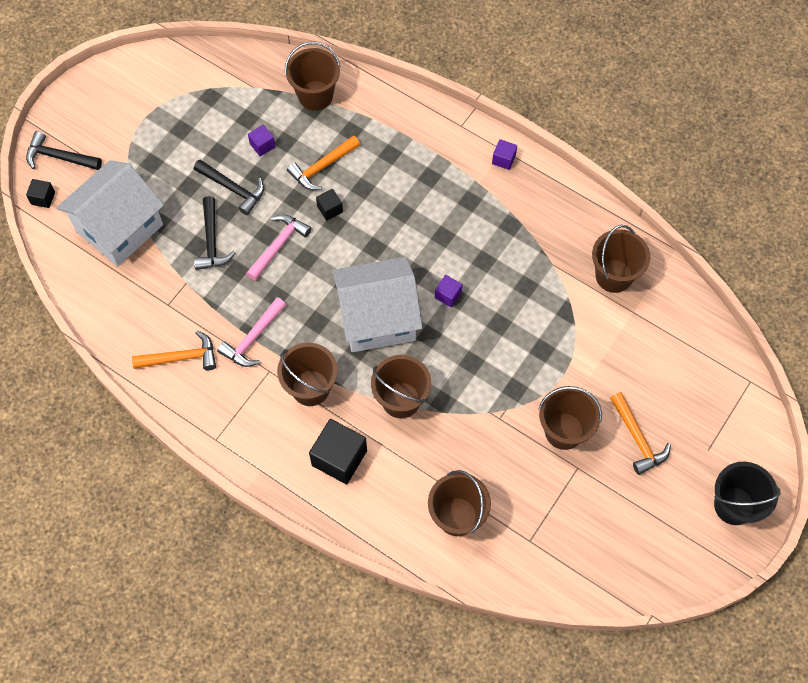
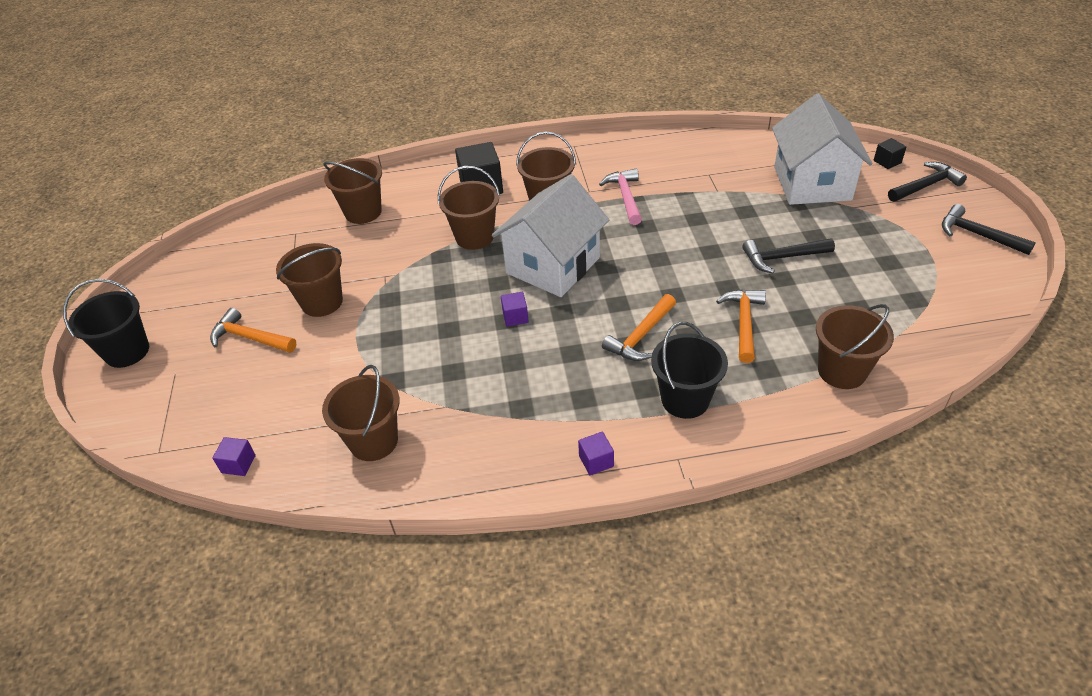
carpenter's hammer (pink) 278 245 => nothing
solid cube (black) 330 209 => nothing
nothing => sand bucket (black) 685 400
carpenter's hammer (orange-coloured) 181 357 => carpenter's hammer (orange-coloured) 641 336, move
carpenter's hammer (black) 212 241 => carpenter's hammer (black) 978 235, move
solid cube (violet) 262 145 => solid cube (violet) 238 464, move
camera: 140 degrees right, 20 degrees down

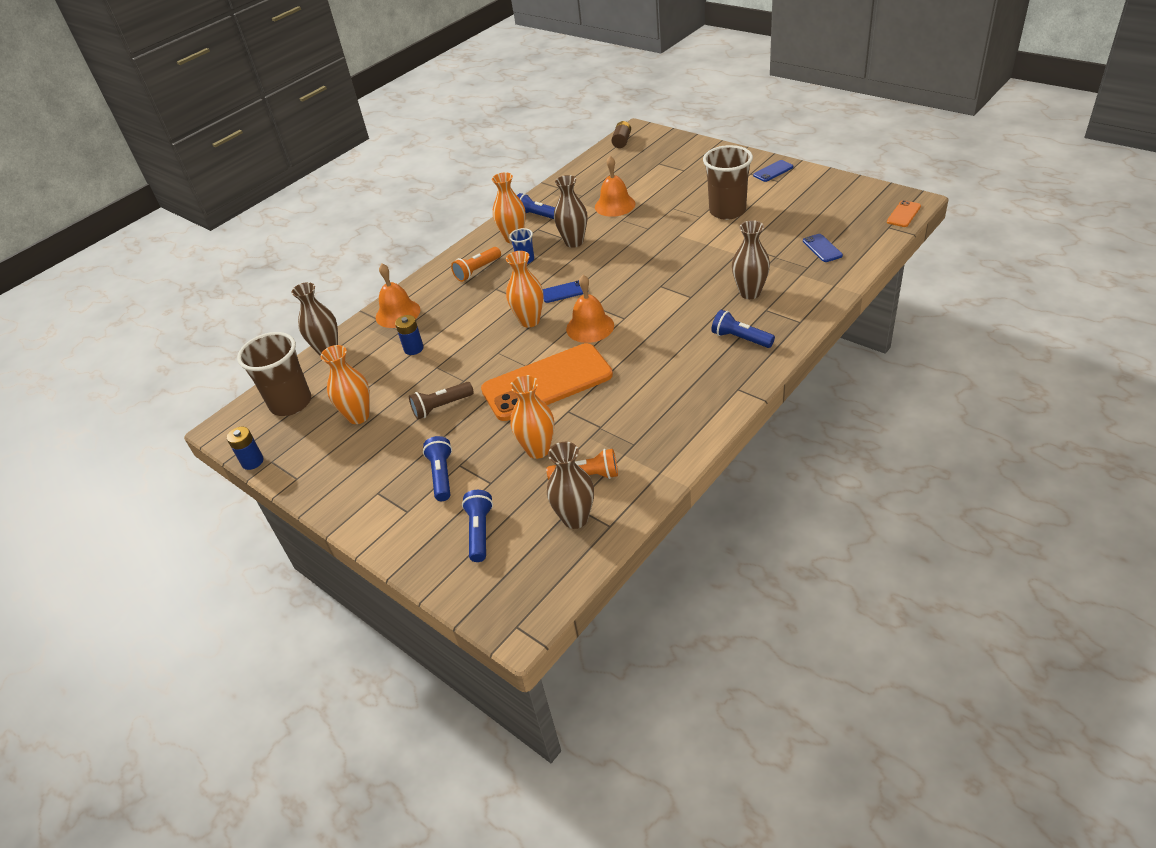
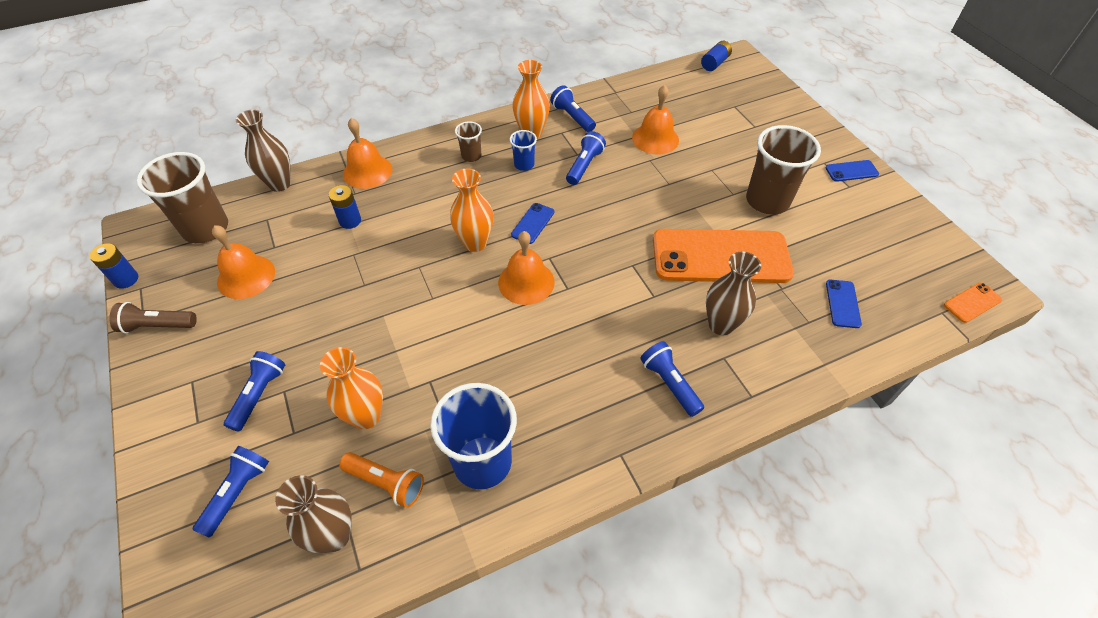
nothing => cup (blue) 482 462
pocket torch (russet) 441 407 => pocket torch (russet) 157 326, move
phone (orange-coloured) 547 383 => phone (orange-coloured) 720 257, move
tall vase (orange-coloured) 358 416 => bell (orange-coloured) 246 276
pocket torch (orange-coloured) 477 271 => cup (russet) 471 156
tall vase (russet) 574 242 => pocket torch (blue) 584 166
battery (russet) 622 141 => battery (blue) 714 63
phone (blue) 564 292 => phone (blue) 533 223, 75 degrees counterclockwise
camera: 20 degrees right, 10 degrees up

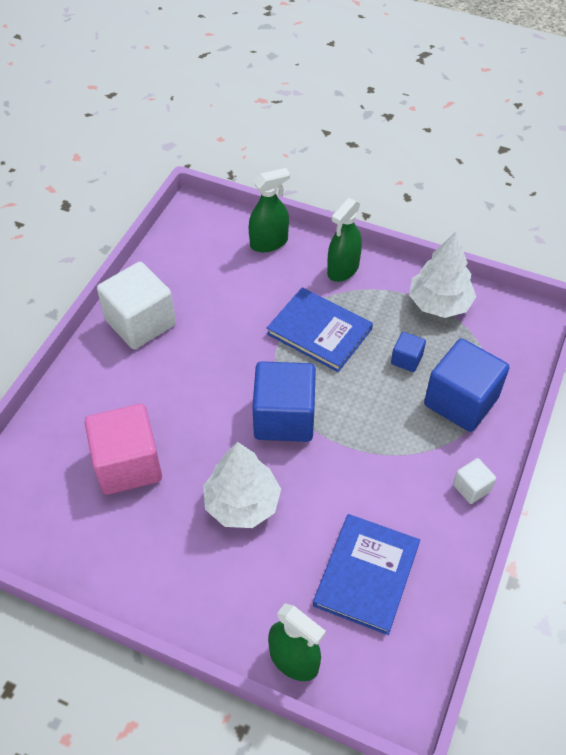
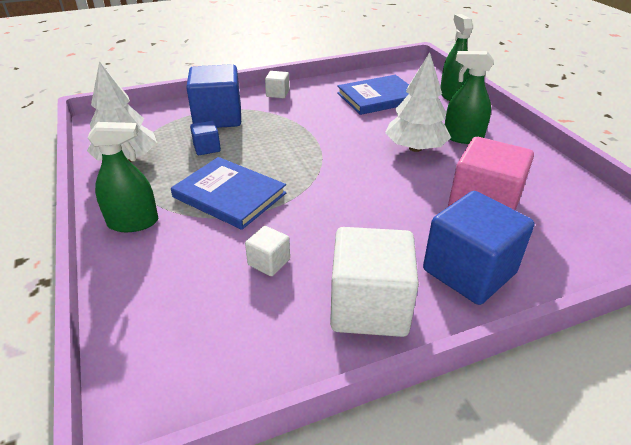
nothing => solid cube (snow-white) 269 262
sprayer (green) 269 242 => sprayer (green) 462 137, move
solid cube (blue) 284 418 => solid cube (blue) 469 272, move
book (blue) 319 331 => book (blue) 229 195, 45 degrees counterclockwise
camera: 135 degrees left, 15 degrees down

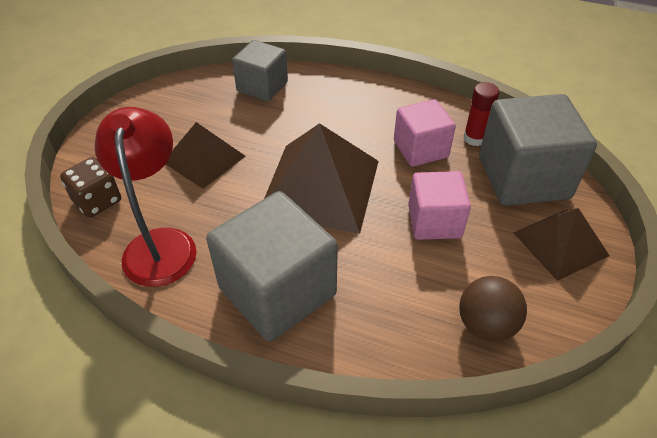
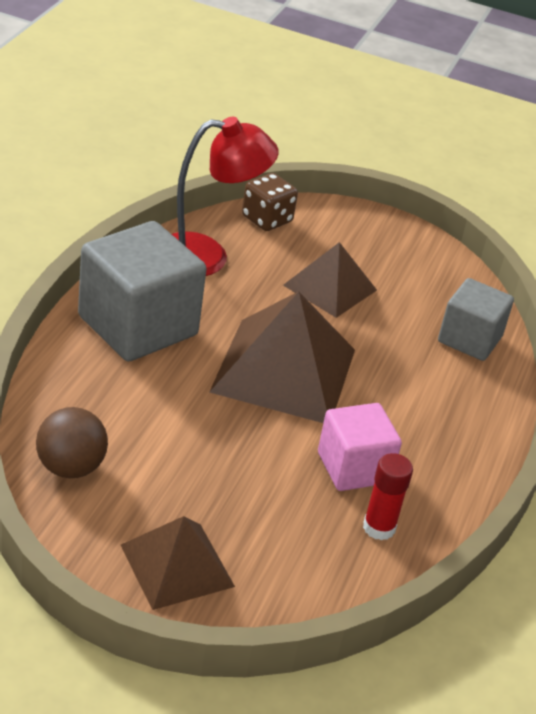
solid cube (pink) 434 221 => nothing
solid cube (ash-grey) 523 177 => nothing
camera: 85 degrees right, 10 degrees down

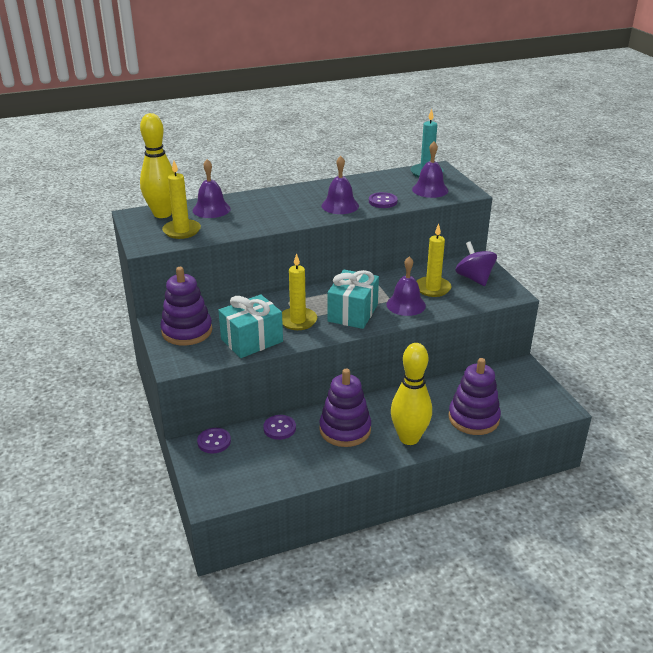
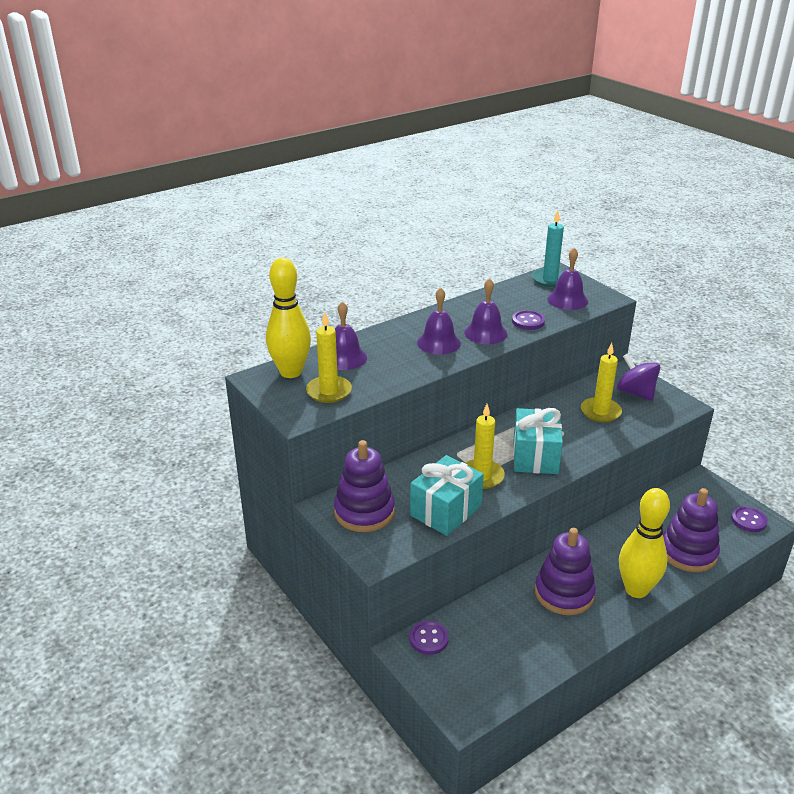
sewing button (violet) 279 428 => sewing button (violet) 748 520, move
bell (violet) 406 305 => bell (violet) 438 343, move
camera: 15 degrees left, 0 degrees up

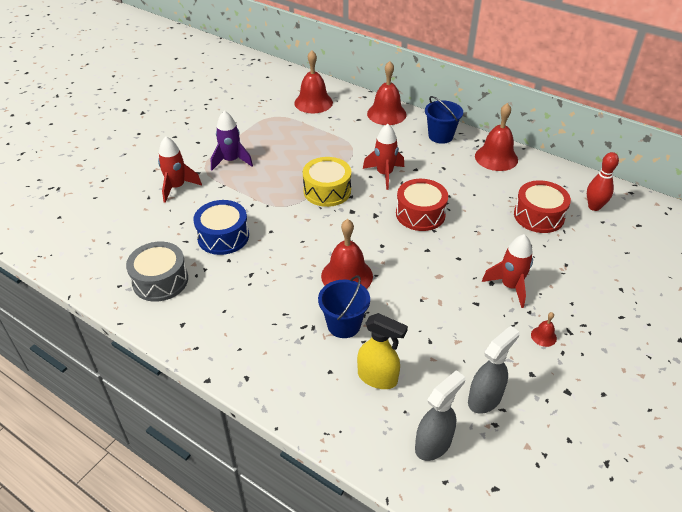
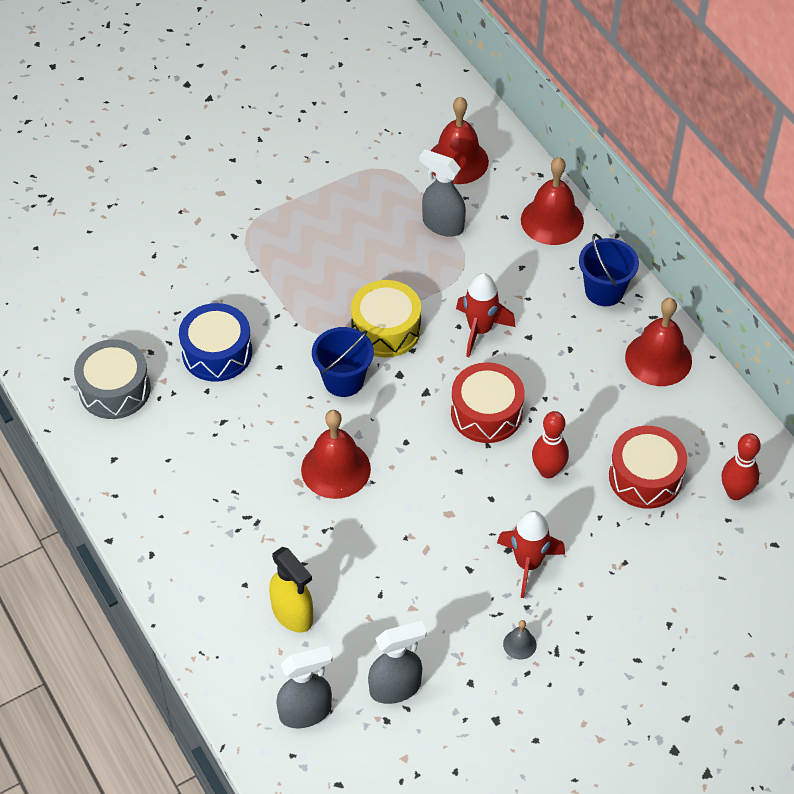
spaceship (scarlet) 177 187 => nothing
spaceship (violet) 231 161 => nothing
nothing => sprayer (ash-grey) 442 225
nothing => tenpin (scarlet) 548 471
sand bucket (blue) 344 325 => sand bucket (blue) 343 380, move
bell (scarlet) 543 336 => bell (ash-grey) 519 644
camera: 25 degrees right, 10 degrees up

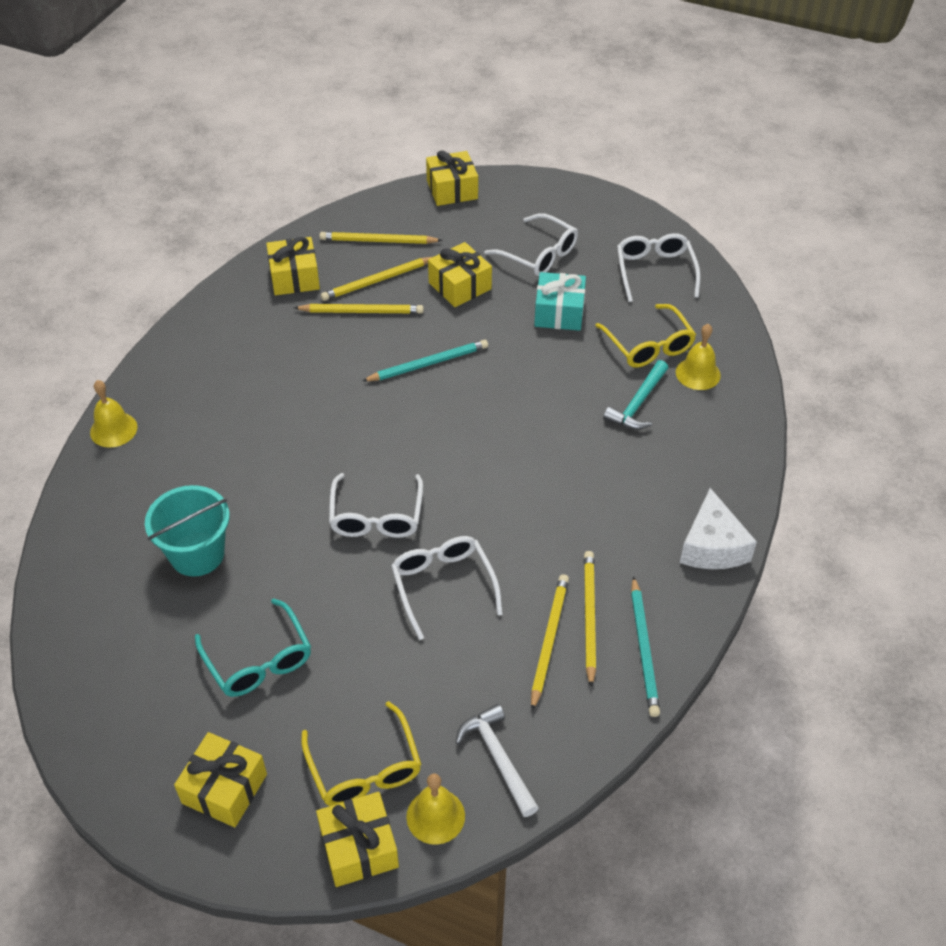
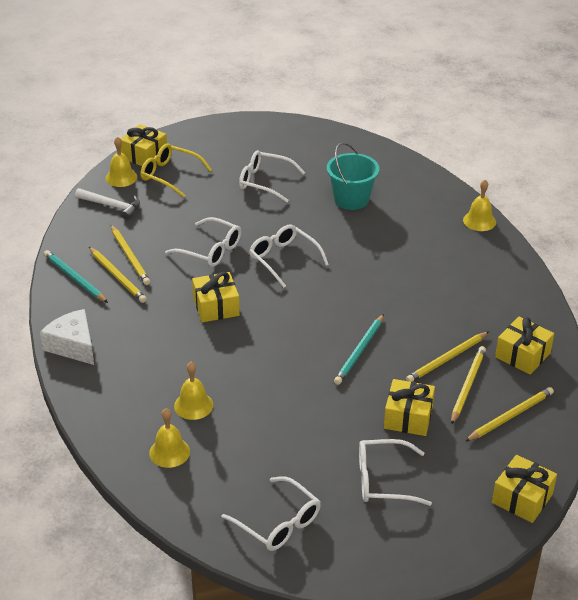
gift (teal) 559 312 => nothing
eyeglasses (golden) 648 345 => nothing
gift (golden) 224 788 => gift (golden) 216 307, move
carpenter's hammer (teal) 638 403 => bell (golden) 193 405
eyeglasses (teal) 258 660 => eyeglasses (snow-white) 265 182
camera: 140 degrees right, 10 degrees down

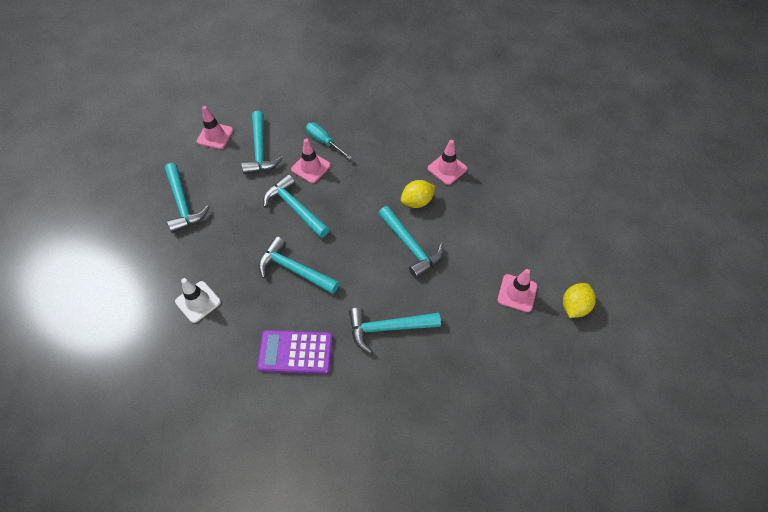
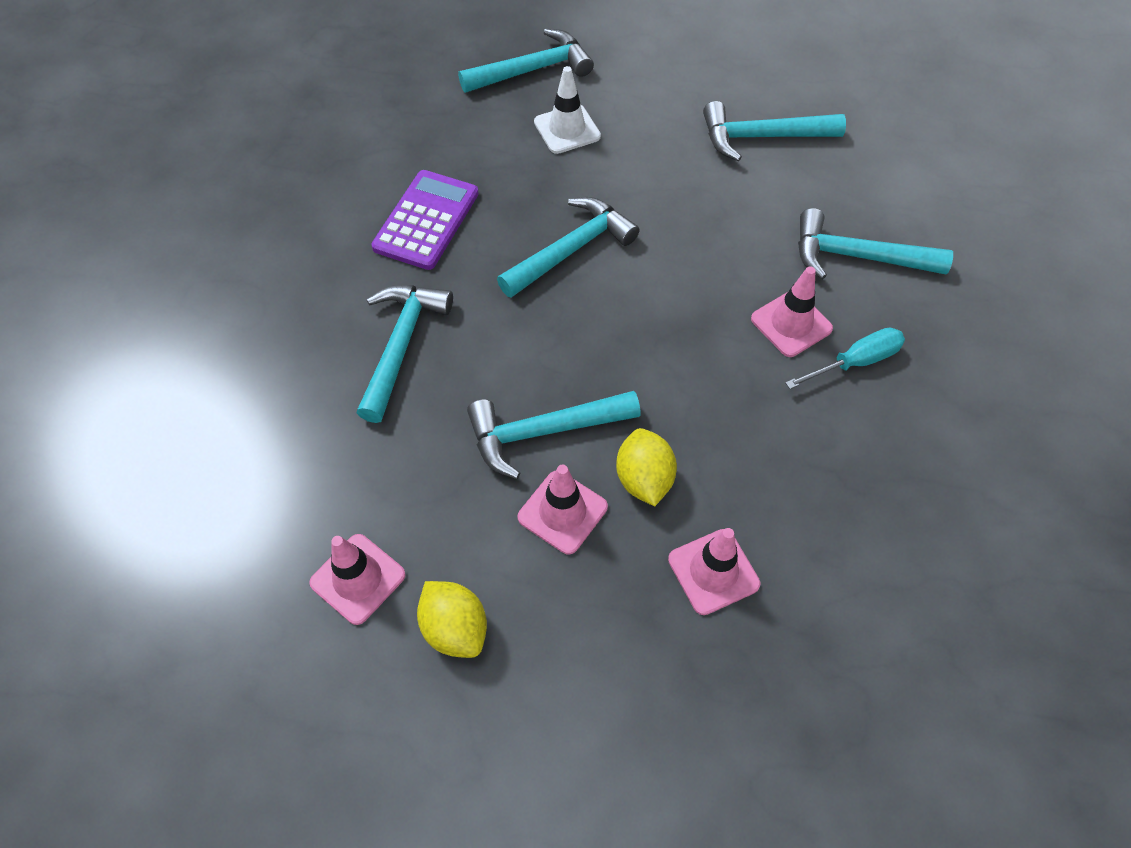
safety cone (pink) 215 136 => safety cone (pink) 562 512, move
carpenter's hammer (teal) 295 208 => carpenter's hammer (teal) 532 70, move
lemon (golden) 574 306 => lemon (golden) 455 628, move
camera: 110 degrees right, 0 degrees up

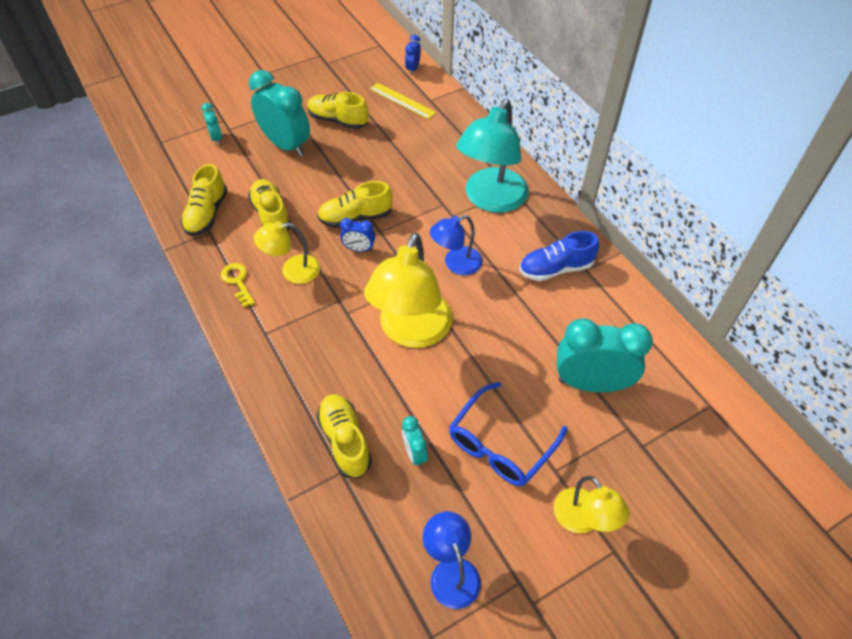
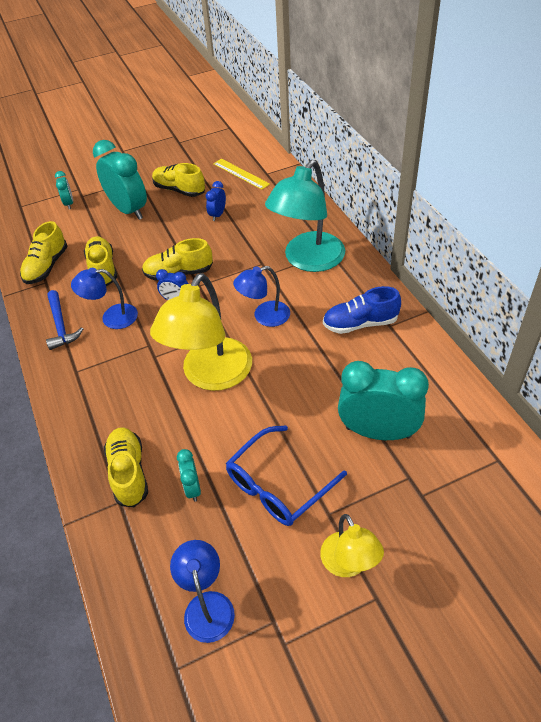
clock (blue) 413 69 => clock (blue) 217 215, move
key (golden) 238 282 => carpenter's hammer (blue) 61 325
lamp (golden) 292 271 => lamp (blue) 112 317
camera: 10 degrees right, 5 degrees down

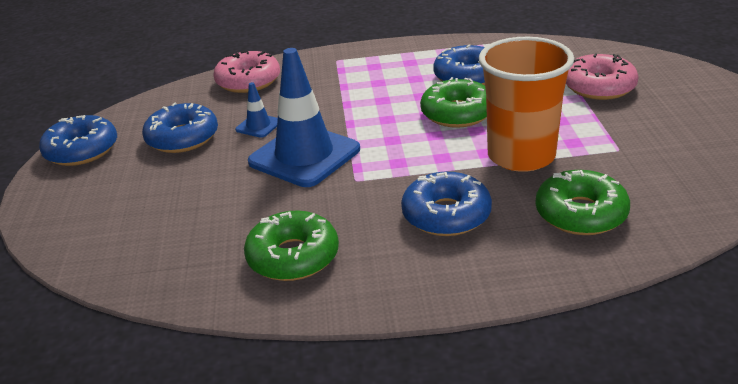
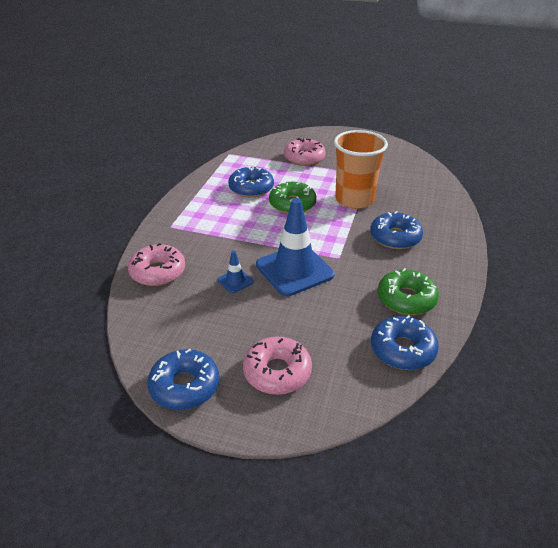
doughnut (green) 581 214 => nothing
nothing => doughnut (pink) 277 372
doughnut (blue) 182 138 => doughnut (blue) 402 350, move
camera: 70 degrees left, 5 degrees up

